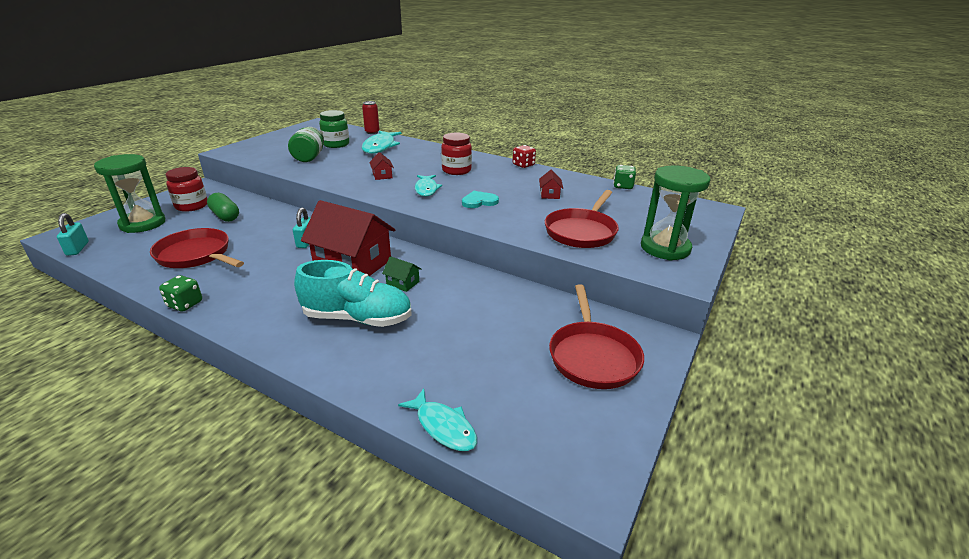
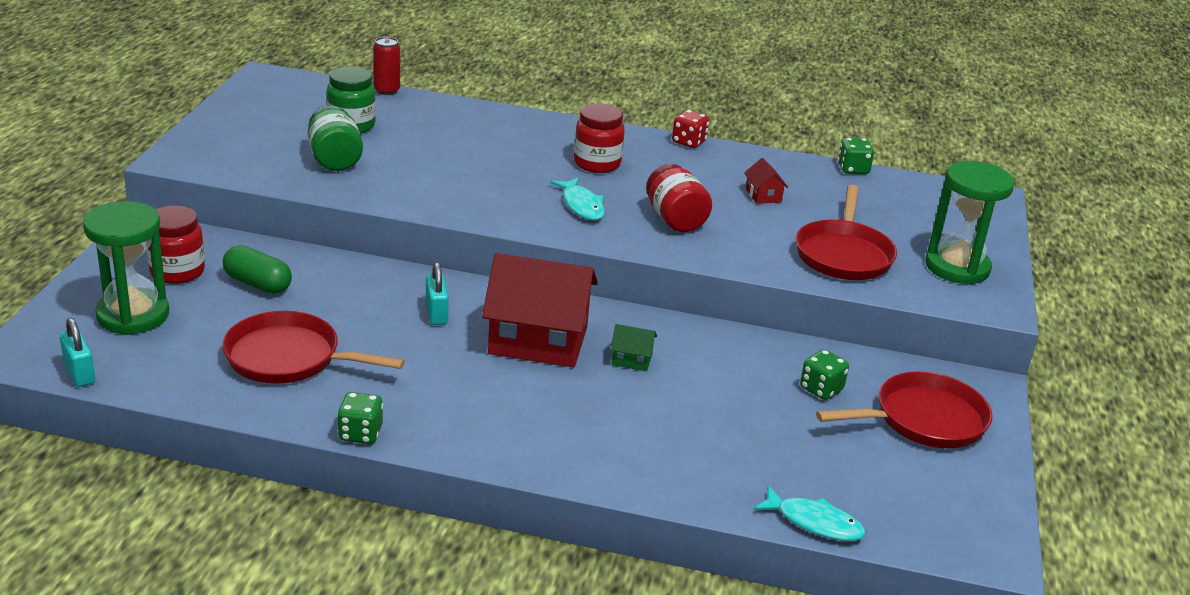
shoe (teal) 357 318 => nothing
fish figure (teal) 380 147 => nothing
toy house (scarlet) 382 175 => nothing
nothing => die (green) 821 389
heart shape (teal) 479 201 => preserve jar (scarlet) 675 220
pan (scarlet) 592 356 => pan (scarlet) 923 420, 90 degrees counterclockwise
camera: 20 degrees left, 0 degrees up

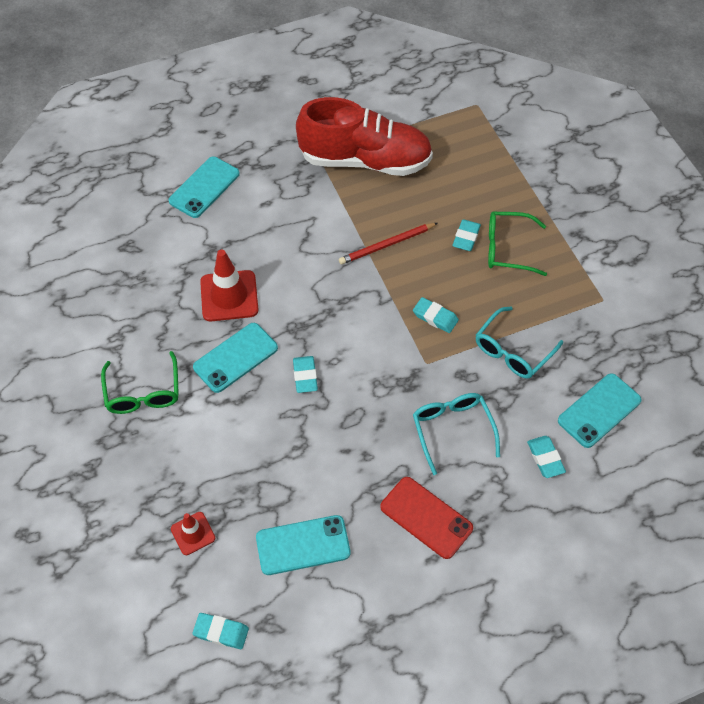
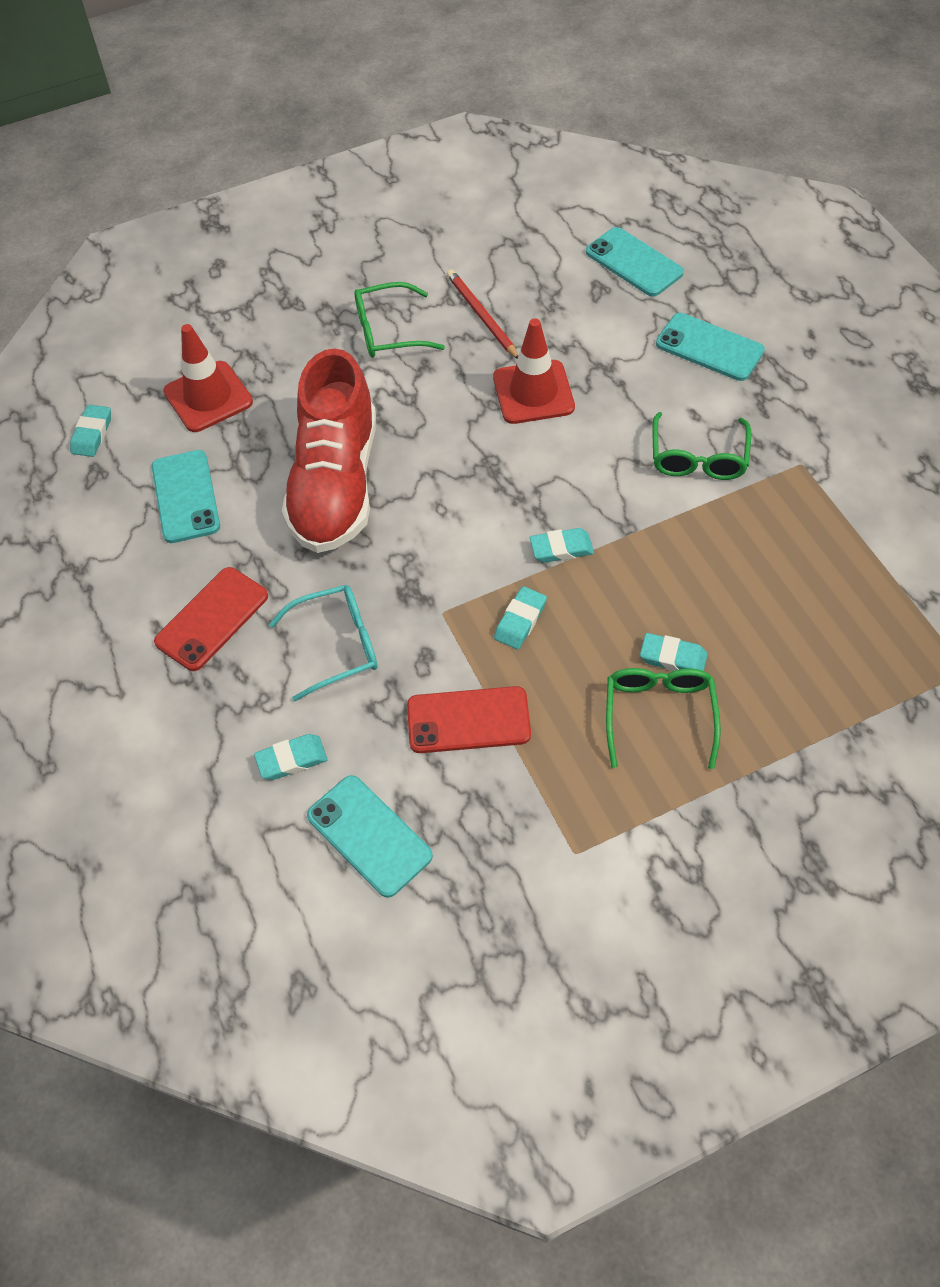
nothing => eyeglasses (green) 698 458
phone (teal) 235 357 => phone (teal) 634 262, move
pencil eraser (teal) 305 376 => pencil eraser (teal) 561 548, move
shoe (scarlet) 365 160 => shoe (scarlet) 335 484, move
pencil (scarlet) 386 245 => pencil (scarlet) 481 316, move
eyeglasses (teal) 512 351 => phone (scarlet) 468 720
safety cone (scarlet) 193 533 => safety cone (scarlet) 208 397, x1.75
camera: 90 degrees right, 0 degrees up

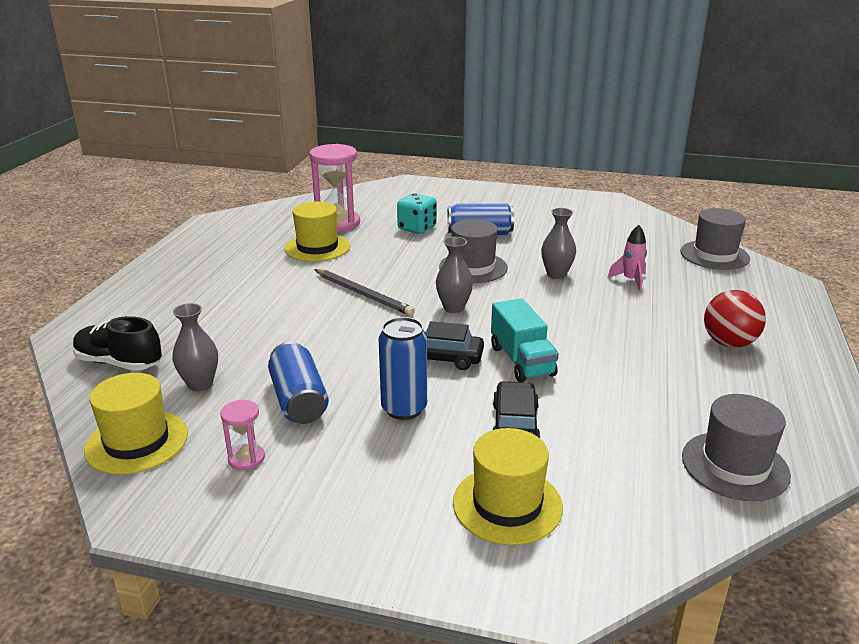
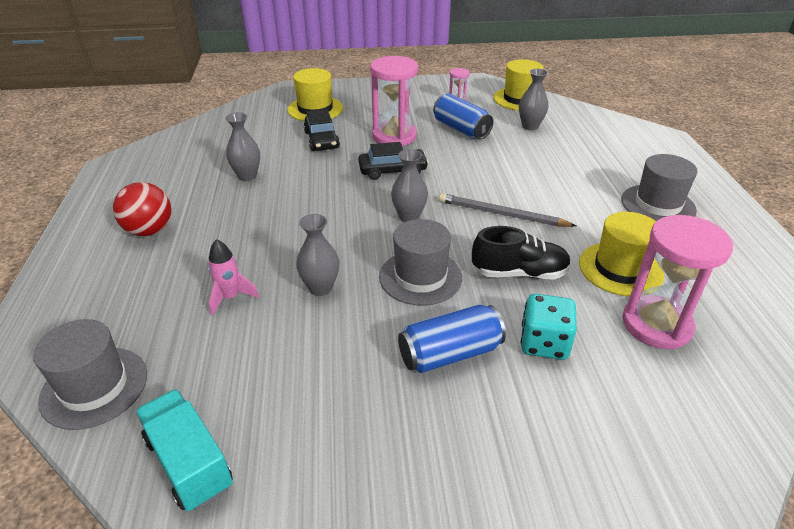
nothing => tall vase (ash-grey) 247 176
shoe (black) 119 363 => shoe (black) 519 273, move
lorry (teal) 522 361 => lorry (teal) 189 463, move
top hat (ash-grey) 735 466 => top hat (ash-grey) 658 205, move
tin (blue) 404 409 => sand timer (pink) 394 136
camera: 160 degrees right, 10 degrees up

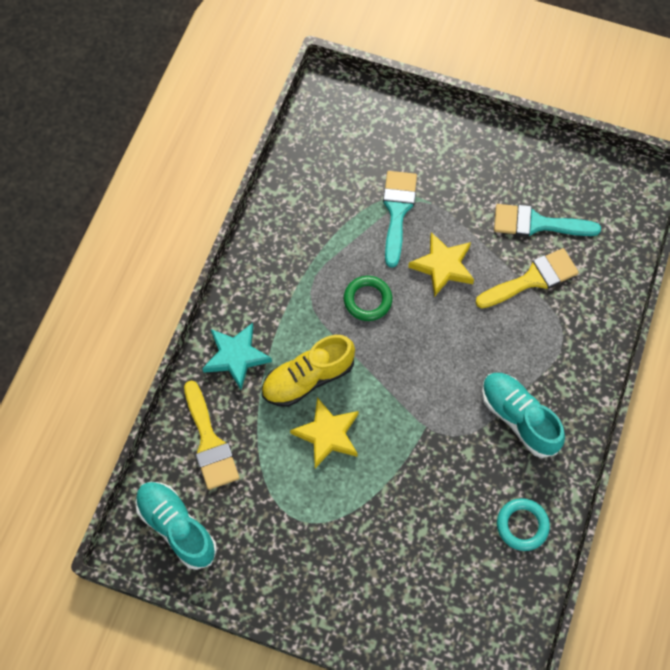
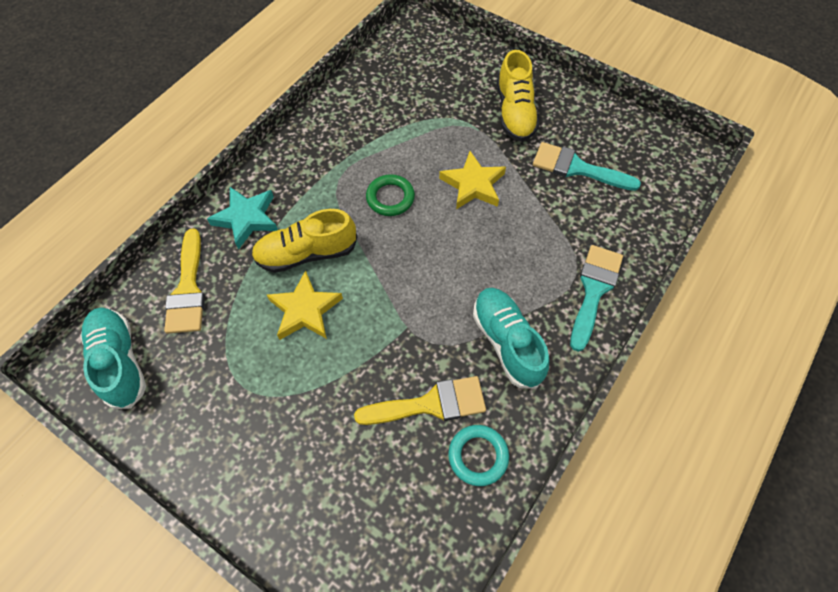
nothing => shoe (golden) 515 113
paint brush (teal) 397 211 => paint brush (teal) 594 290, move
paint brush (golden) 532 279 => paint brush (golden) 430 404, move
camera: 15 degrees right, 5 degrees down

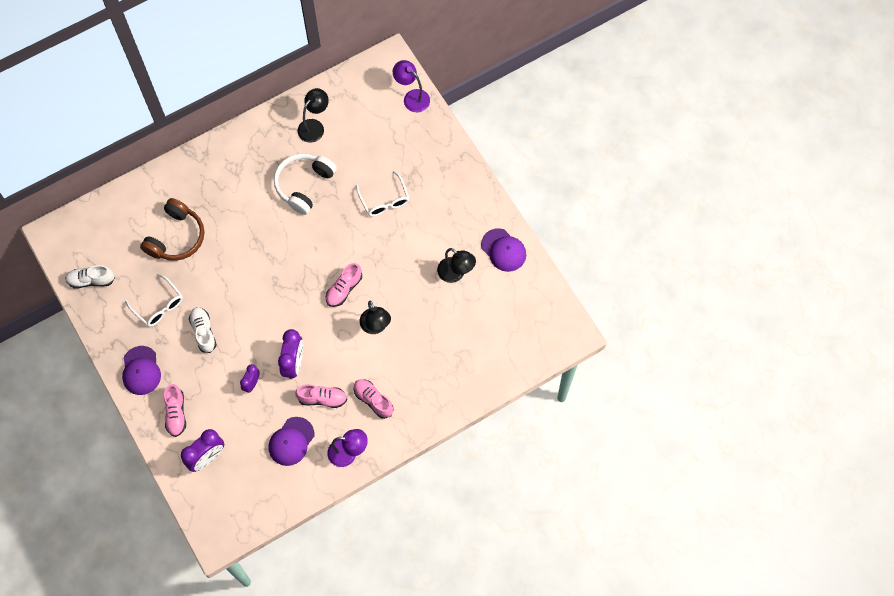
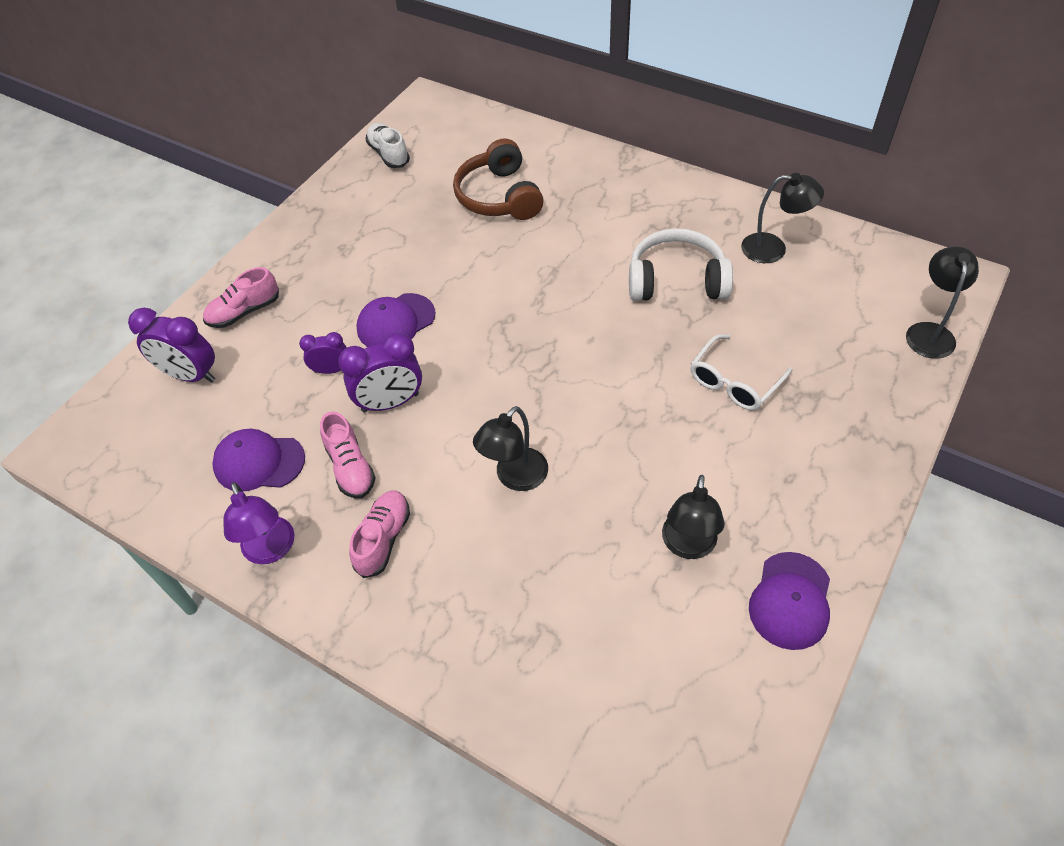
eyeglasses (snow-white) 158 305 => nothing
shoe (snow-white) 203 332 => nothing
shoe (pink) 344 289 => nothing
baseball cap (violet) 141 370 => baseball cap (violet) 395 322, move
lamp (violet) 412 97 => lamp (black) 929 332
over-ear headphones (russet) 176 237 => over-ear headphones (russet) 499 196, 75 degrees clockwise
camera: 65 degrees right, 15 degrees down

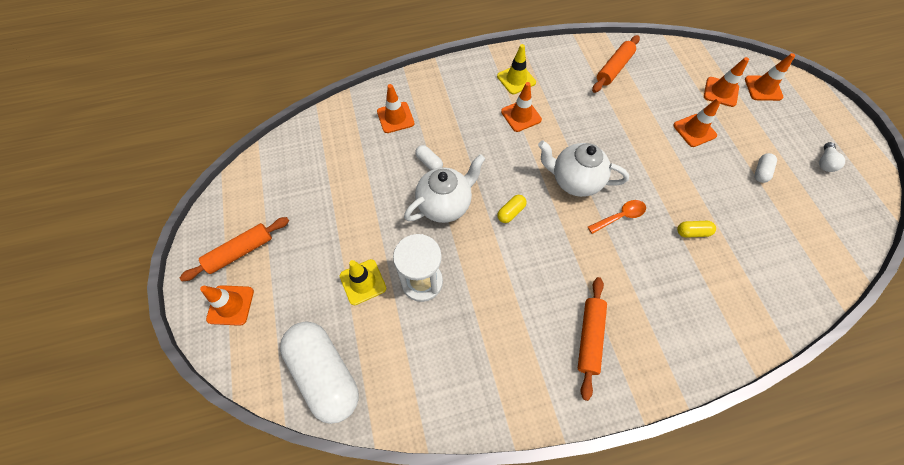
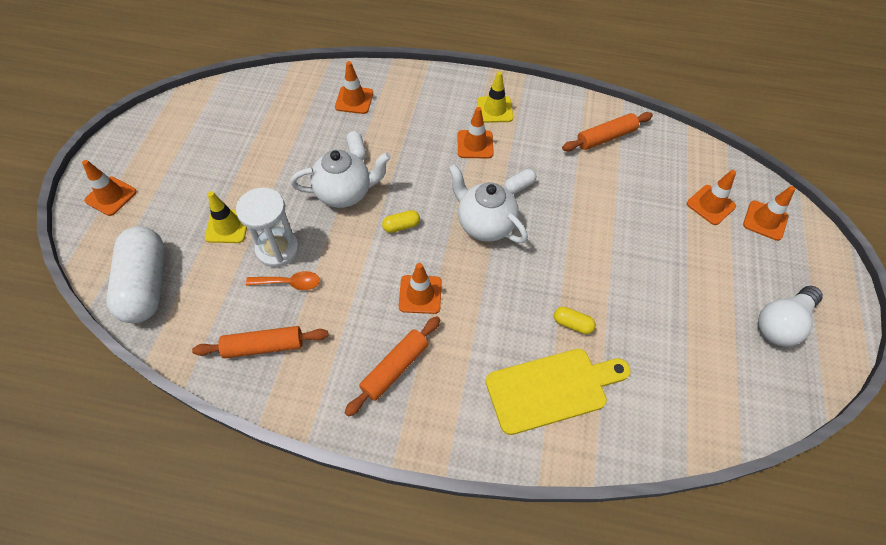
nothing => cutting board (golden) 551 389
pastry roller (orange-coloured) 240 252 => pastry roller (orange-coloured) 263 346, move
spoon (orange-coloured) 620 216 => spoon (orange-coloured) 289 283, move
safety cone (orange-coloured) 694 130 => safety cone (orange-coloured) 420 294, move
pill shape (snow-white) 761 172 => pill shape (snow-white) 519 186, move
bulb (snow-white) 824 162 => bulb (snow-white) 781 323, x1.86
camera: 25 degrees right, 5 degrees down

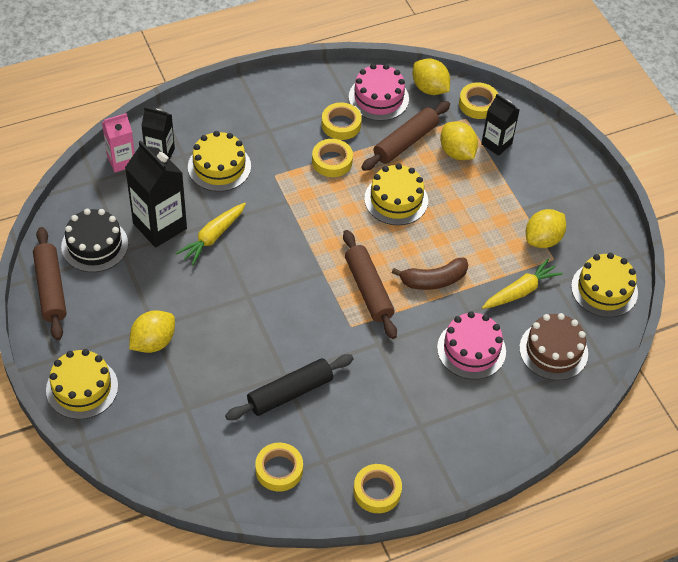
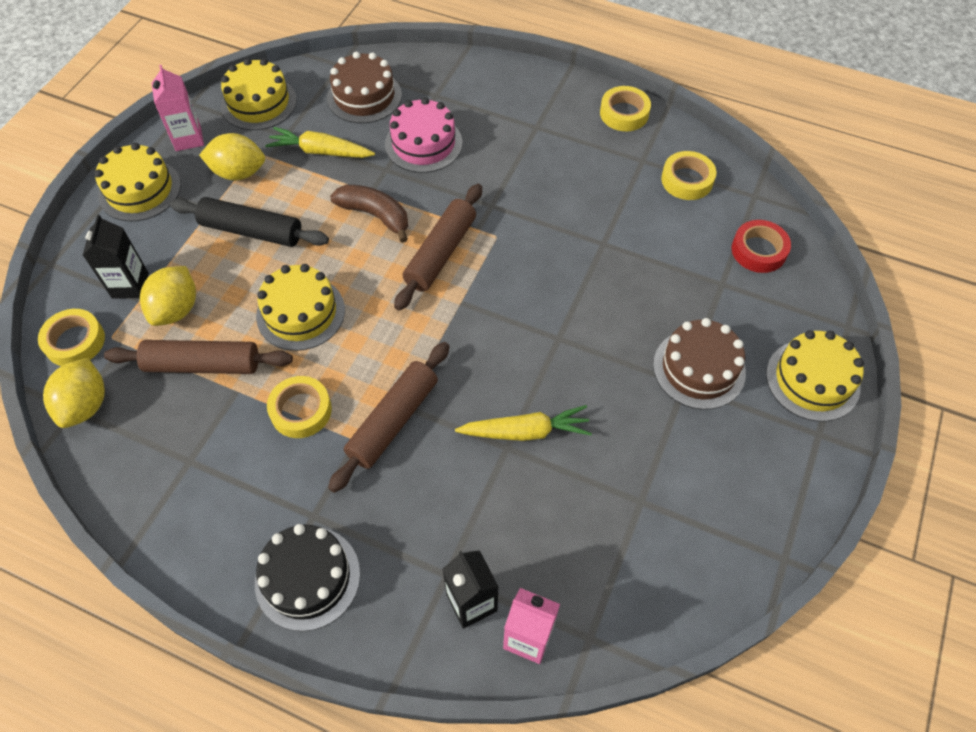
juice carton (black) 160 226 => nothing
sticky tape (golden) 341 124 => nothing
layer cake (pink) 378 98 => nothing
nothing => juice carton (pink) 188 138
nothing => sticky tape (scarlet) 758 250
pastry roller (russet) 50 288 => pastry roller (russet) 393 421, move
layer cake (black) 94 245 => layer cake (black) 307 577, move
layer cake (golden) 219 167 => layer cake (golden) 140 190, move
pastry roller (black) 290 393 => pastry roller (black) 252 230, move
lemon (golden) 153 342 => layer cake (russet) 699 368
camera: 130 degrees left, 5 degrees up

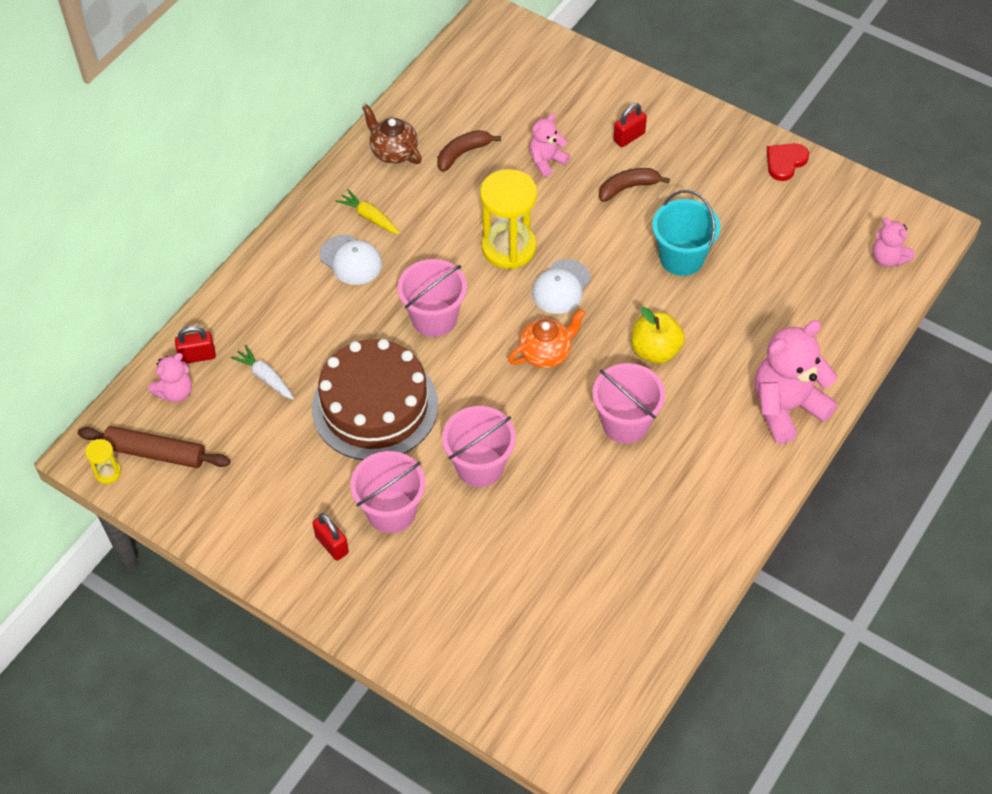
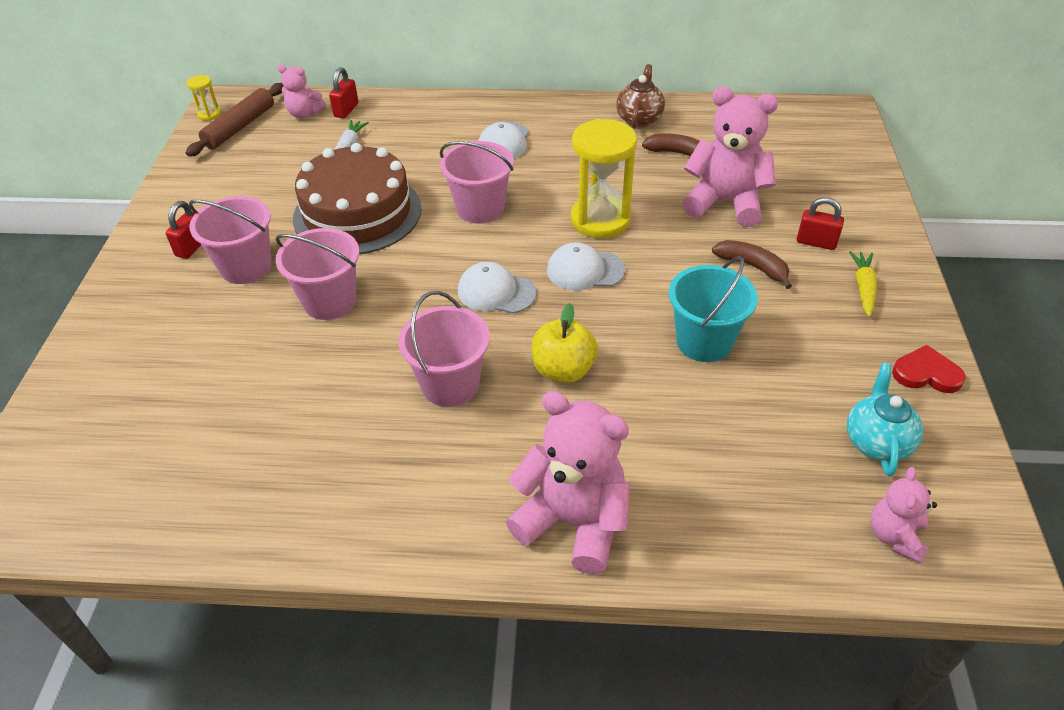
nothing => china teapot (teal) 876 442
carrot (golden) 370 217 => carrot (golden) 863 288, move
china teapot (orange-coloured) 546 353 => baseball cap (snow-white) 496 292
pastry roller (russet) 155 452 => pastry roller (russet) 240 127, 45 degrees clockwise
lock (scarlet) 197 356 => lock (scarlet) 346 110, 60 degrees clockwise
teddy (pink) 546 161 => teddy (pink) 725 203, x1.88
camera: 60 degrees right, 10 degrees down

